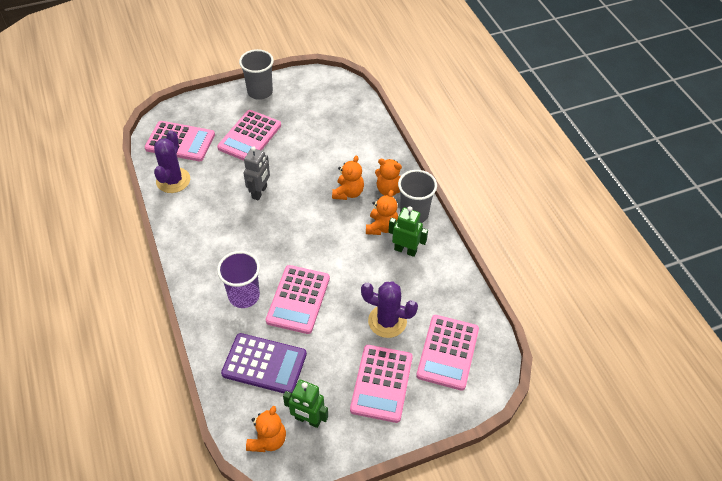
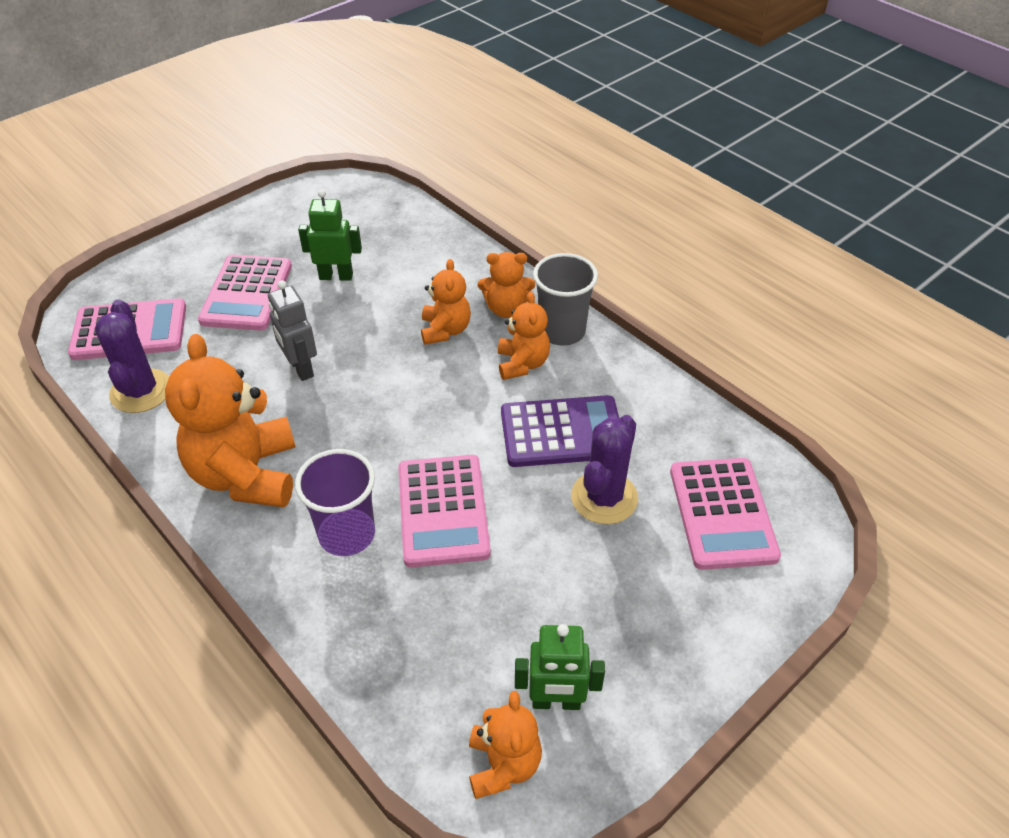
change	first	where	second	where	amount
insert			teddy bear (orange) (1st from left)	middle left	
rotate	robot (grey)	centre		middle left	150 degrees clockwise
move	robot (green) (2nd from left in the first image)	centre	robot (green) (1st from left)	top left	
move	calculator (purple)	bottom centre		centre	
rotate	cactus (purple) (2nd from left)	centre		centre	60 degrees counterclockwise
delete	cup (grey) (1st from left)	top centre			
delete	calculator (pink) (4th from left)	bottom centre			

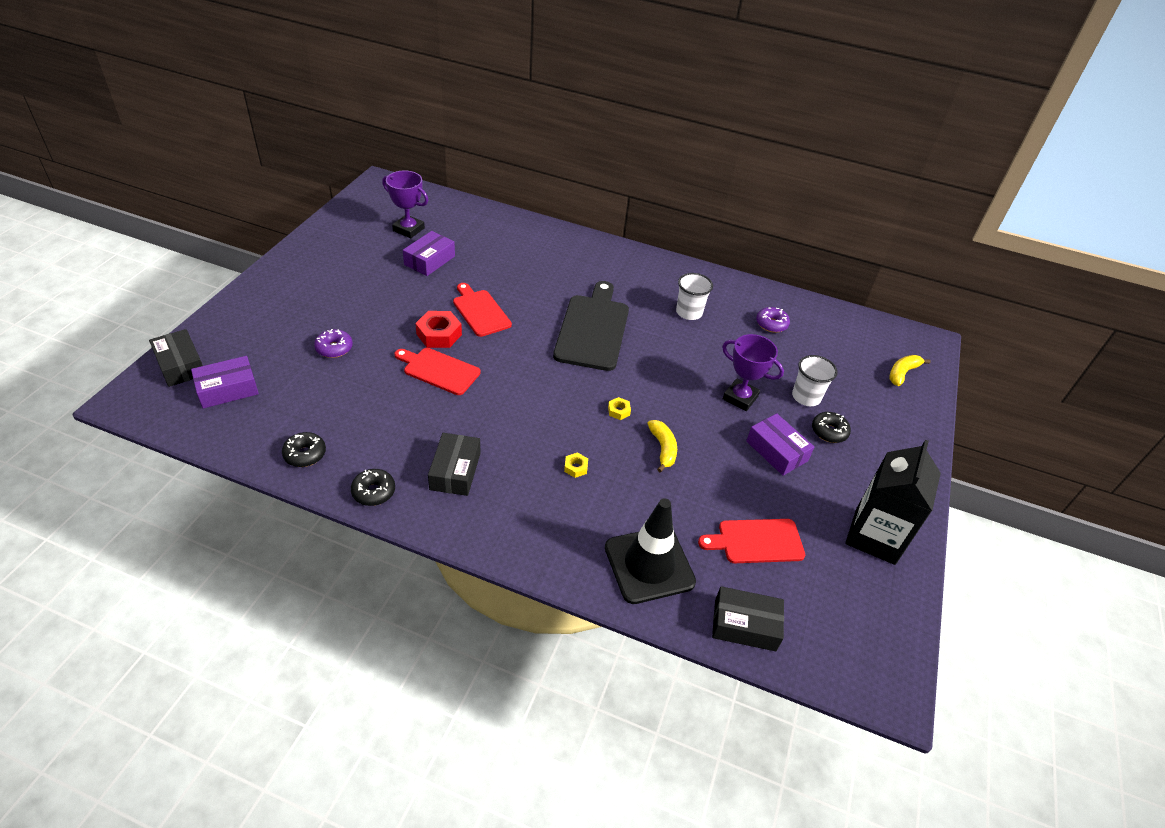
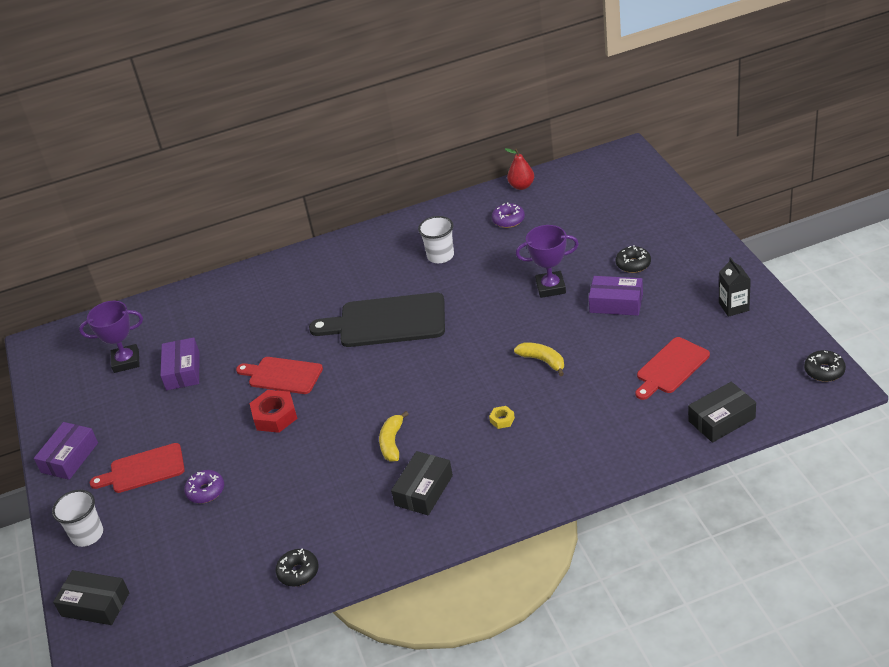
change	first	where	second	where	amount
move	box (purple) (1st from left)	middle left		bottom left	
move	cup (white) (2nd from left in the first image)	middle right	cup (white) (1st from left)	bottom left	
move	cutting board (red) (1st from left)	centre		bottom left	
rotate	cutting board (black)	centre		centre	60 degrees counterclockwise
move	banana (yellow) (2nd from left in the first image)	middle right	banana (yellow) (1st from left)	centre	
rotate	box (black) (2nd from left)	centre		bottom centre	60 degrees clockwise
insert			pear (red)	top centre	
resize	carton (black)	middle right		middle right	x0.52
move	donut (black) (2nd from left in the first image)	middle left	donut (black) (3rd from left)	middle right	
delete	traffic cone (black)	centre			
delete	nut (yellow) (2nd from left)	centre			

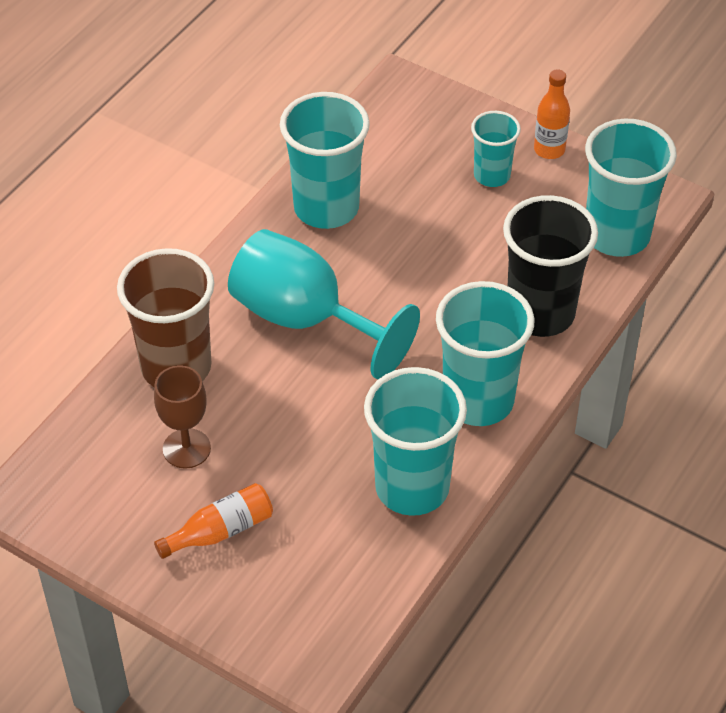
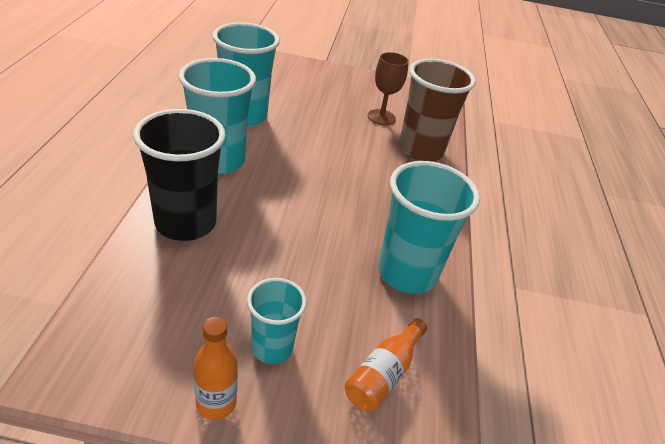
change	first	where	second	where	amount
move	bottle (orange) (1st from left in the first image)	bottom left	bottle (orange) (2nd from left)	bottom centre	
delete	goblet (turquoise)	centre			
delete	cup (turquoise) (5th from left)	top right			

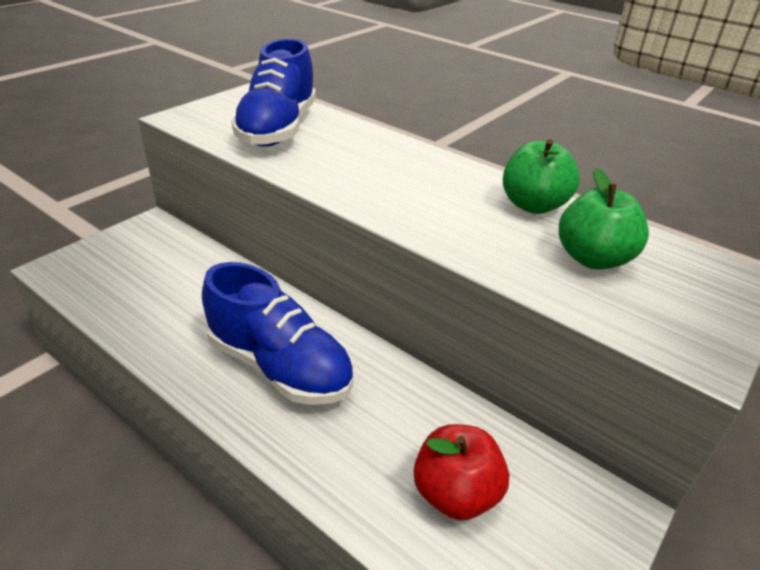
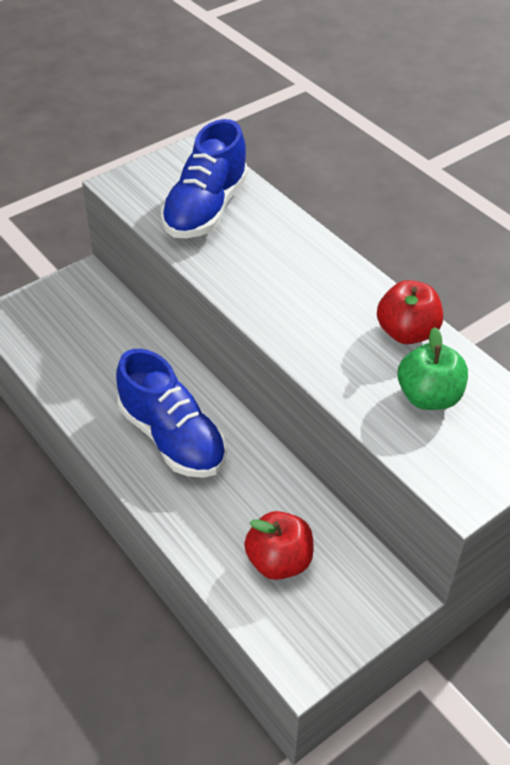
change	first	where	second	where	amount
recolor	apple (green) (1st from left)	top right	apple (red) (2nd from left)	middle right	

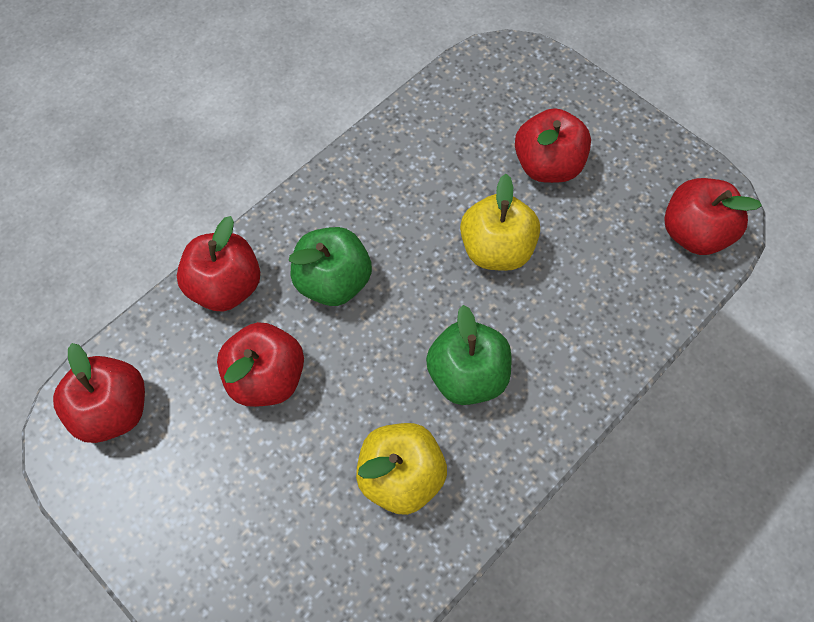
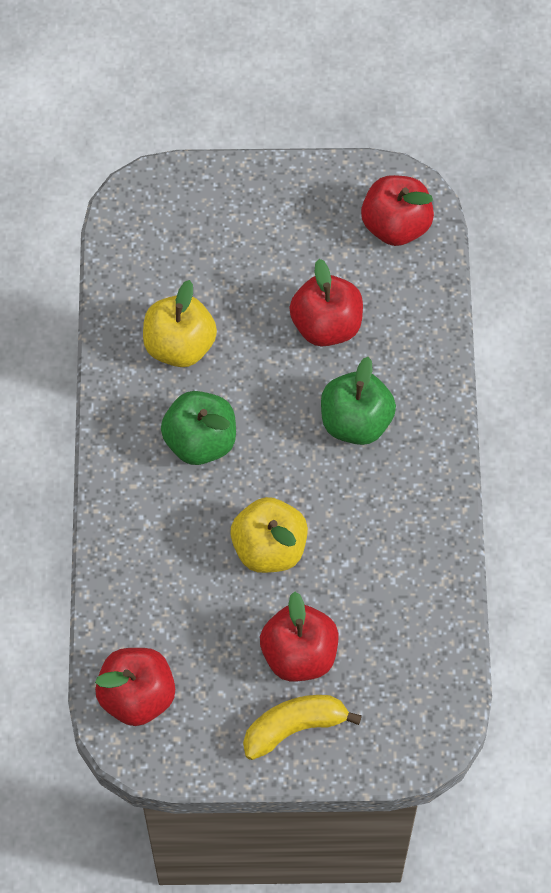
change	first	where	second	where	amount
insert			banana (yellow)	bottom centre	
delete	apple (red) (2nd from left)	middle left			

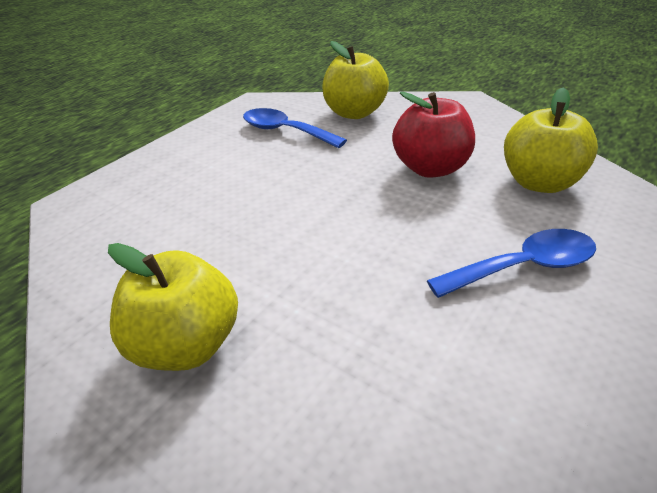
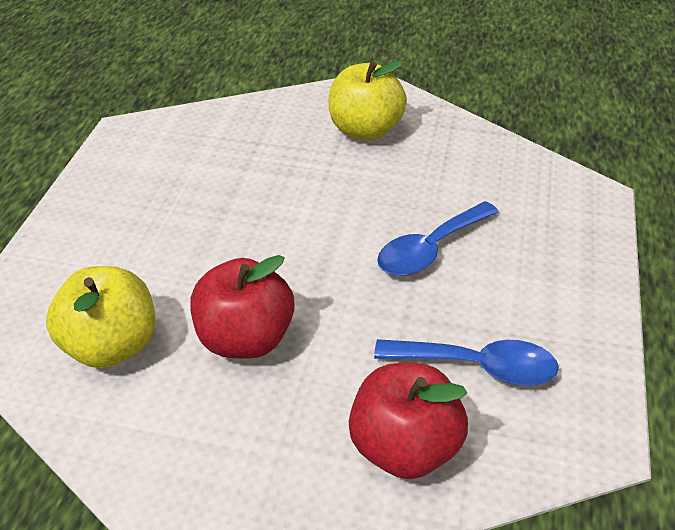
change	first	where	second	where	amount
recolor	apple (yellow) (2nd from left)	top centre	apple (red) (2nd from left)	bottom centre	
move	spoon (blue) (2nd from left in the first image)	middle right	spoon (blue) (1st from left)	centre	

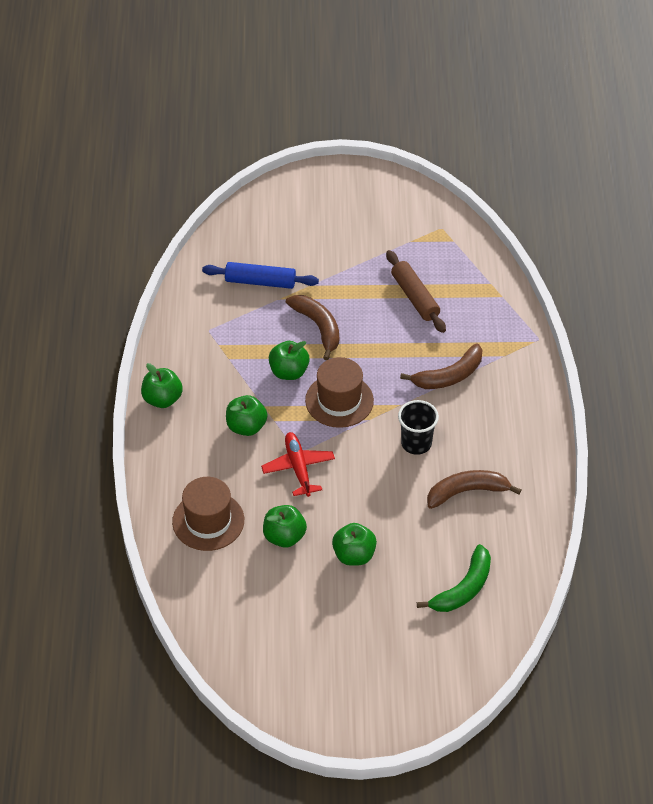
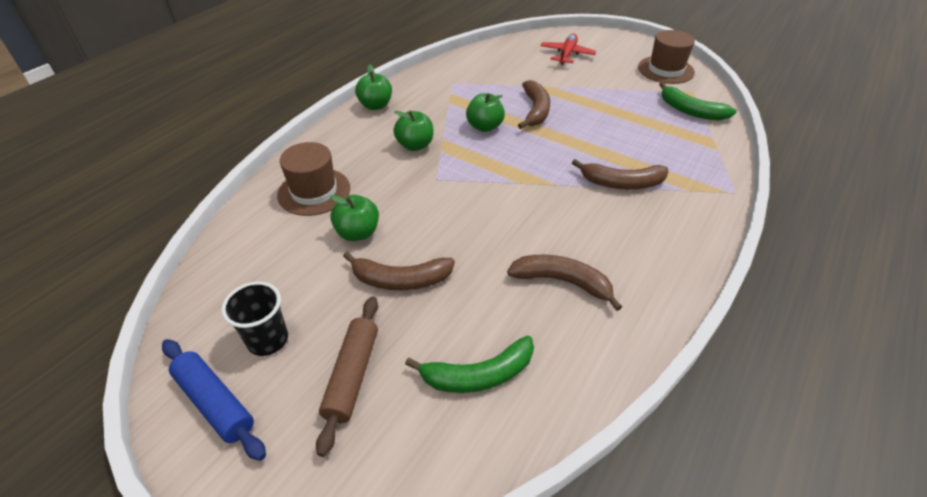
change	first	where	second	where	amount
move	rolling pin (blue)	centre		bottom left	
move	cup (black)	centre		middle left	
move	rolling pin (brown)	centre		bottom centre	
replace	apple (green) (5th from left)	bottom centre	banana (brown) (1st from left)	centre	
move	plane (red)	centre		top centre	
move	hat (brown) (2nd from left)	centre		top right	
insert			banana (green) (2nd from left)	top right	

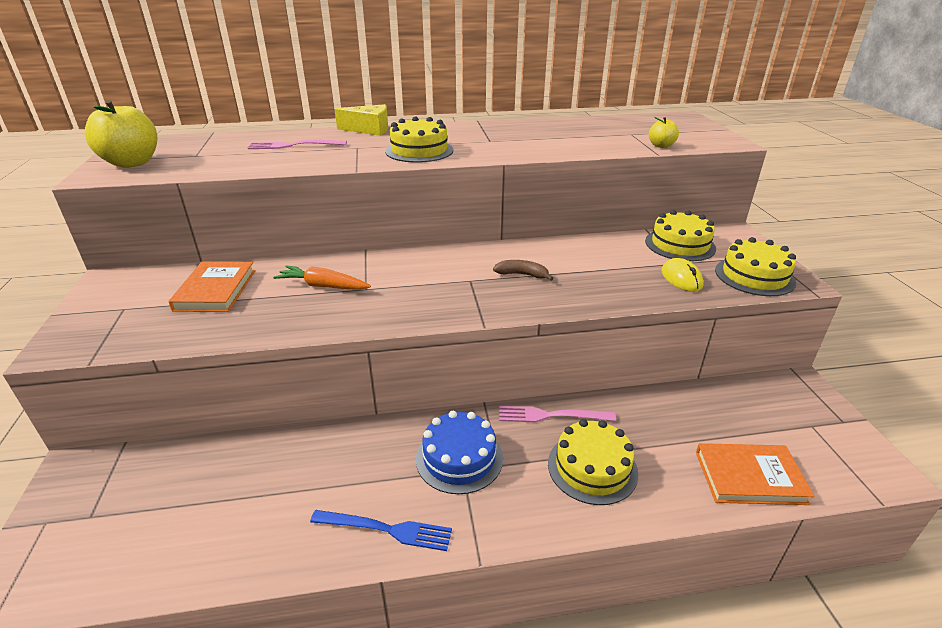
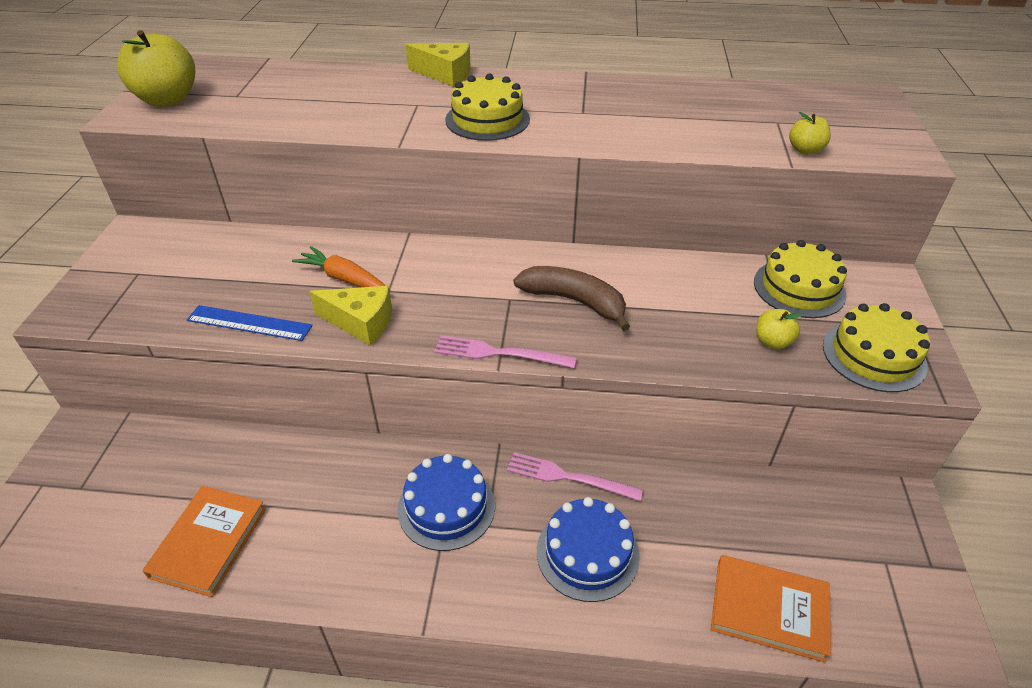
change	first	where	second	where	amount
move	book (orange) (1st from left)	middle left		bottom left	
insert			ruler (blue)	middle left	
insert			cheese (yellow) (1st from left)	centre	
move	fork (pink) (1st from left)	top left		centre	
resize	banana (brown)	centre		centre	x1.73
recolor	cake (yellow) (2nd from left)	bottom centre	cake (blue) (2nd from left)	bottom centre	
replace	mouse (yellow)	middle right	apple (yellow) (2nd from left)	middle right	
delete	fork (blue)	bottom centre			

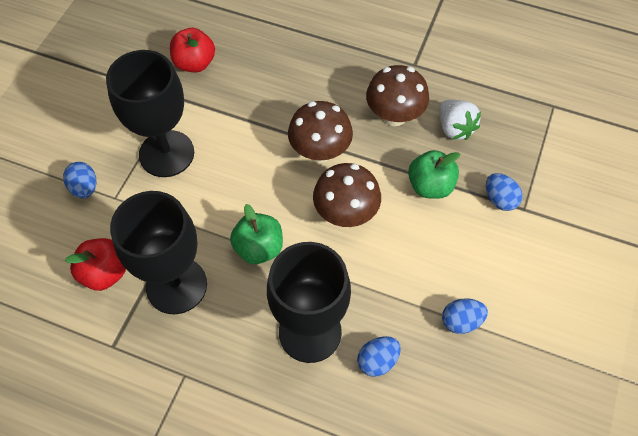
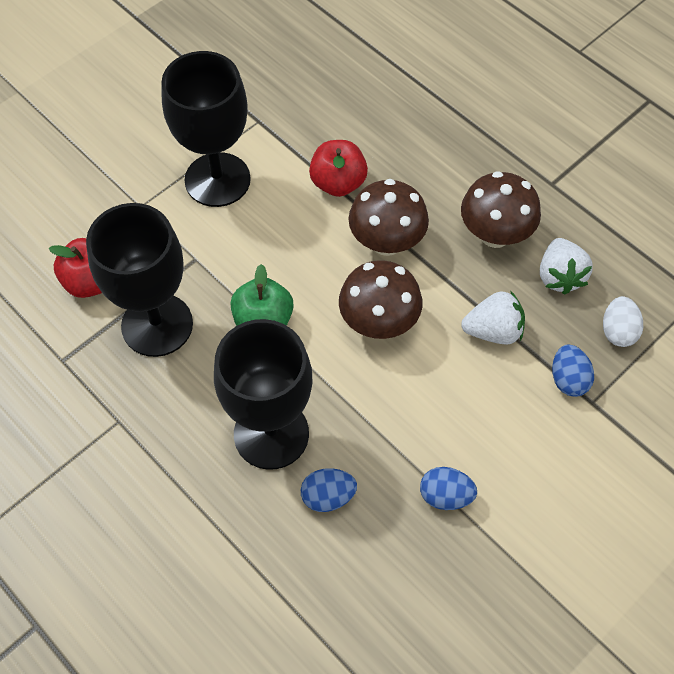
change	first	where	second	where	amount
move	apple (red) (2nd from left)	top left		top centre	
replace	apple (green) (2nd from left)	middle right	strawberry (white) (1st from left)	middle right	
insert			egg (white)	middle right	
delete	egg (blue) (1st from left)	middle left			

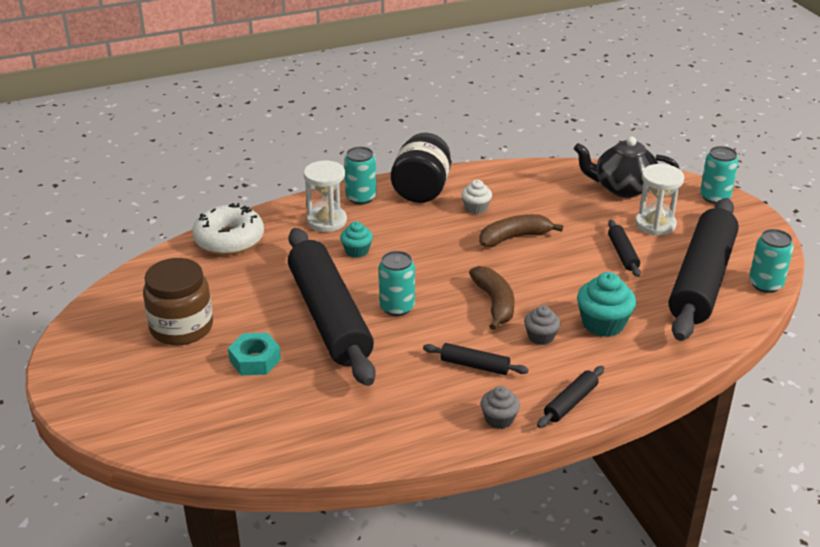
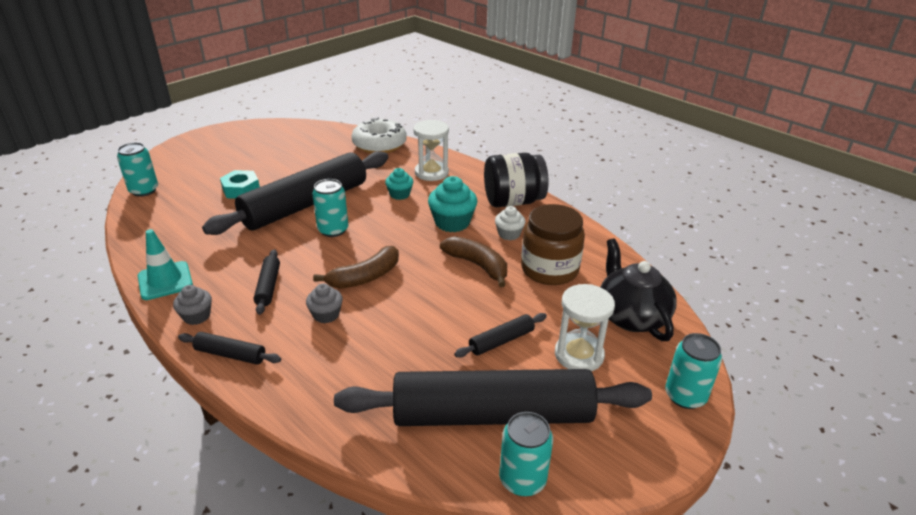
change	first	where	second	where	amount
move	can (turquoise) (1st from left)	top centre		top left	
insert			traffic cone (turquoise)	middle left	
move	cupcake (turquoise) (2nd from left)	middle right		centre	
move	jar (brown)	middle left		centre	

